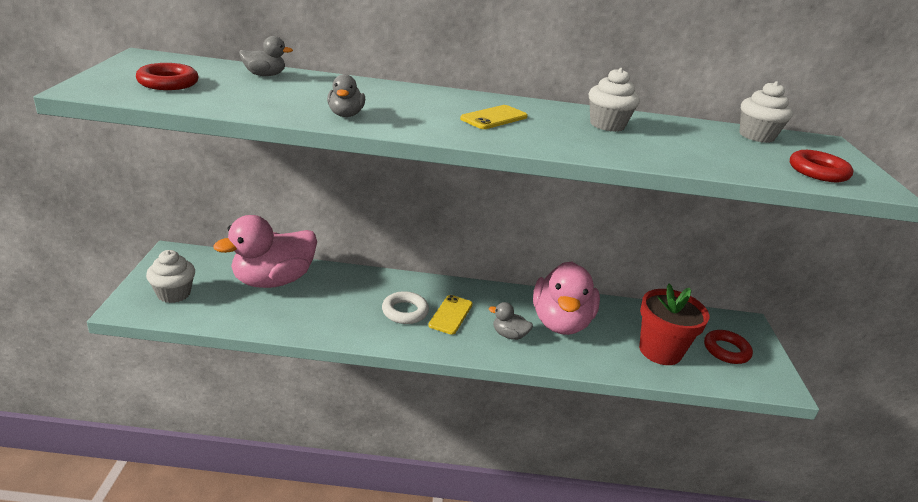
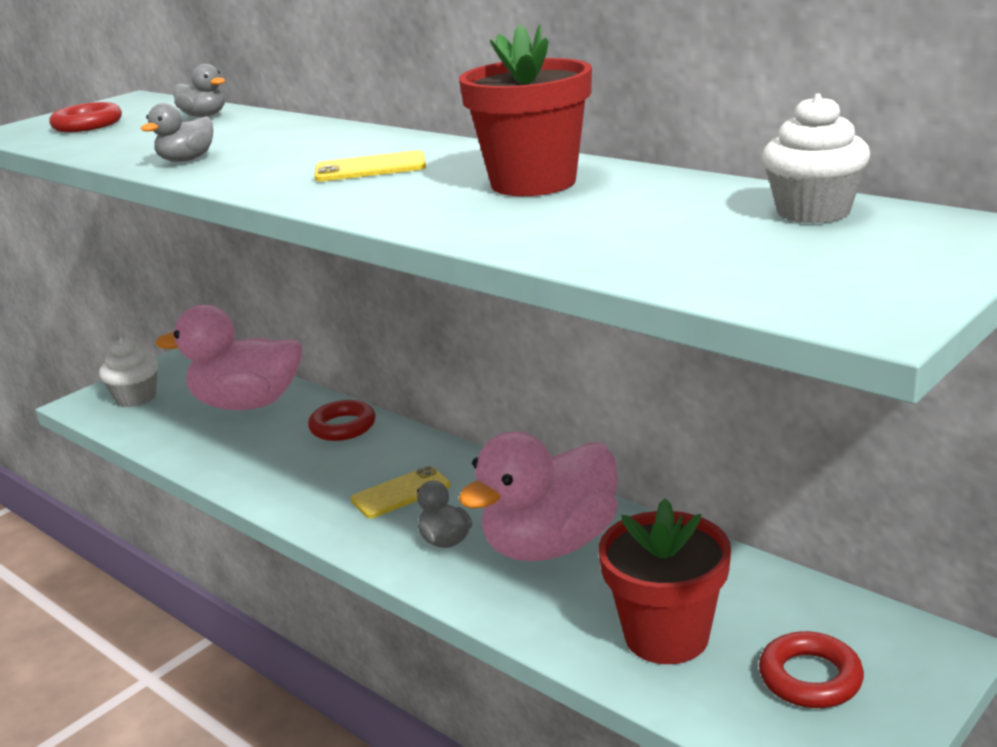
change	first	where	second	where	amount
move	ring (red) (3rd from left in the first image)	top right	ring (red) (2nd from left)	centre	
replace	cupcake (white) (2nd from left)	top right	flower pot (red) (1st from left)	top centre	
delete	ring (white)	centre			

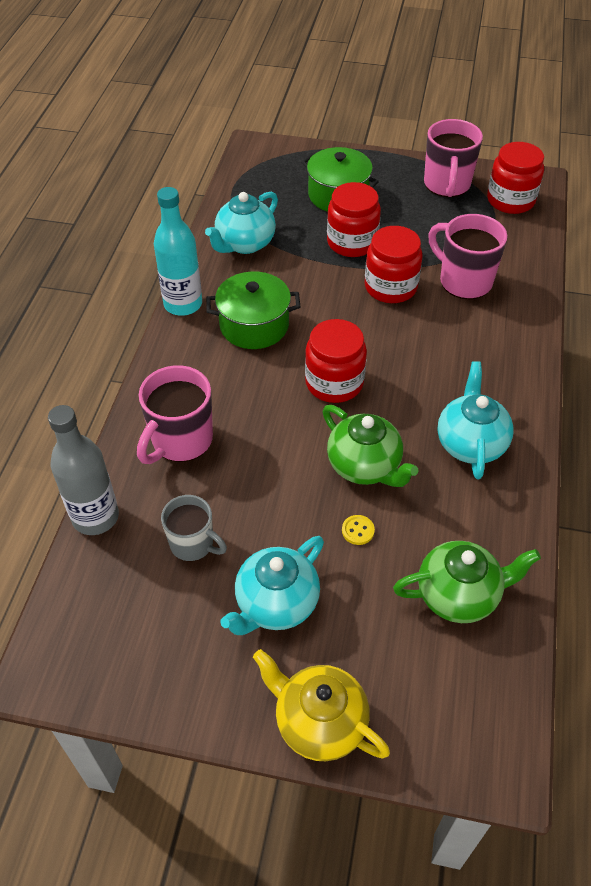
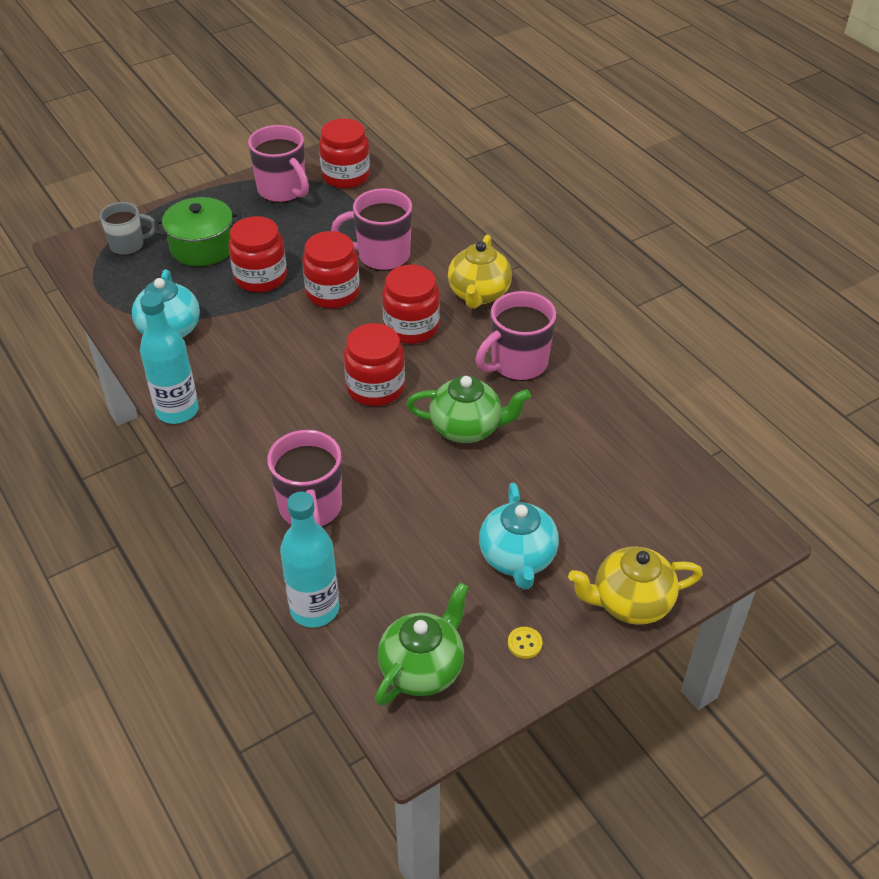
change	first	where	second	where	amount
move	mug (grey)	middle left		top left	
recolor	bottle (grey)	middle left	bottle (turquoise) (2nd from left)	centre	
move	teapot (green) (2nd from left in the first image)	middle right	teapot (green) (1st from left)	bottom centre	
insert			jar (red) (5th from left)	centre	
insert			teapot (yellow) (1st from left)	top centre	
replace	teapot (turquoise) (3rd from left)	middle right	mug (pink) (4th from left)	centre	
move	button (yellow)	centre		bottom centre	
delete	pot (green) (1st from left)	centre			

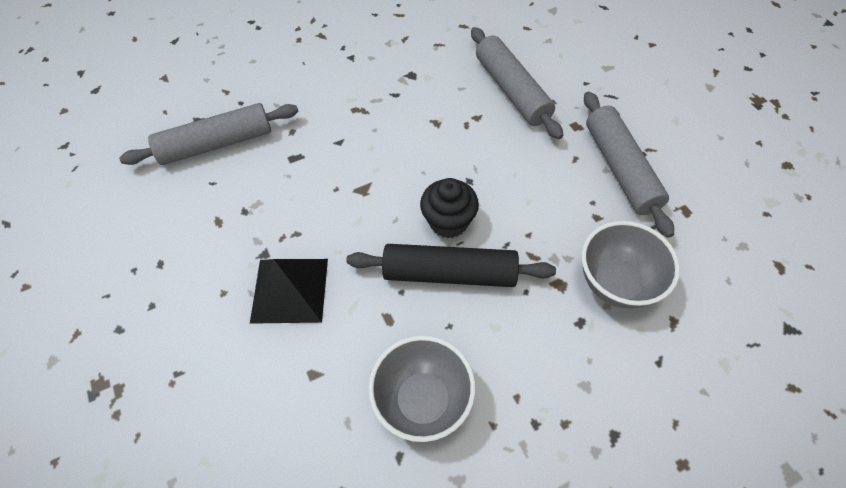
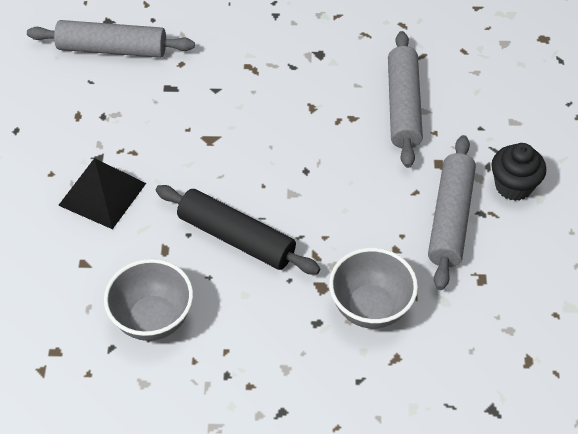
change	first	where	second	where	amount
move	cupcake (black)	centre		middle right	

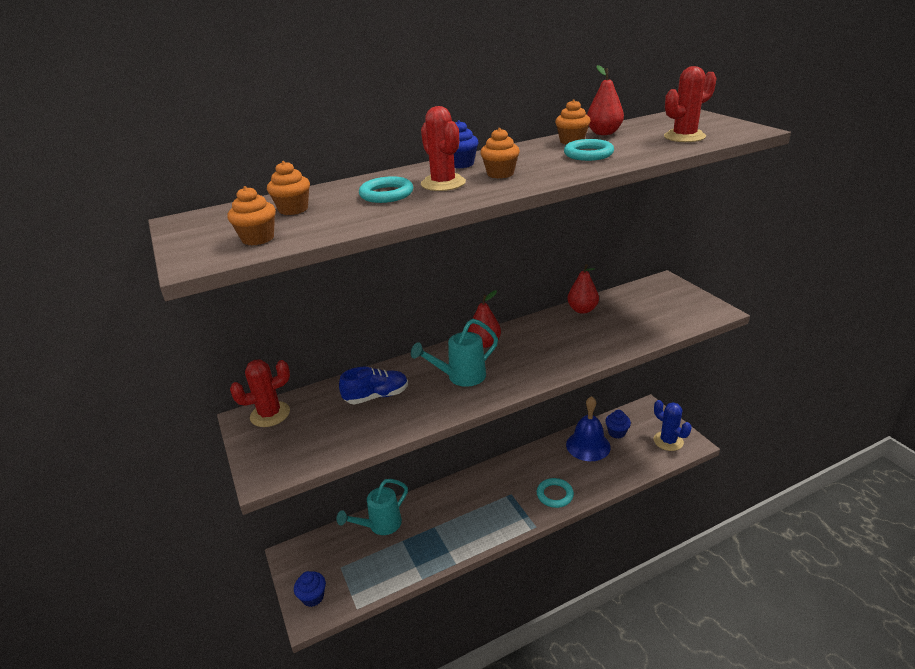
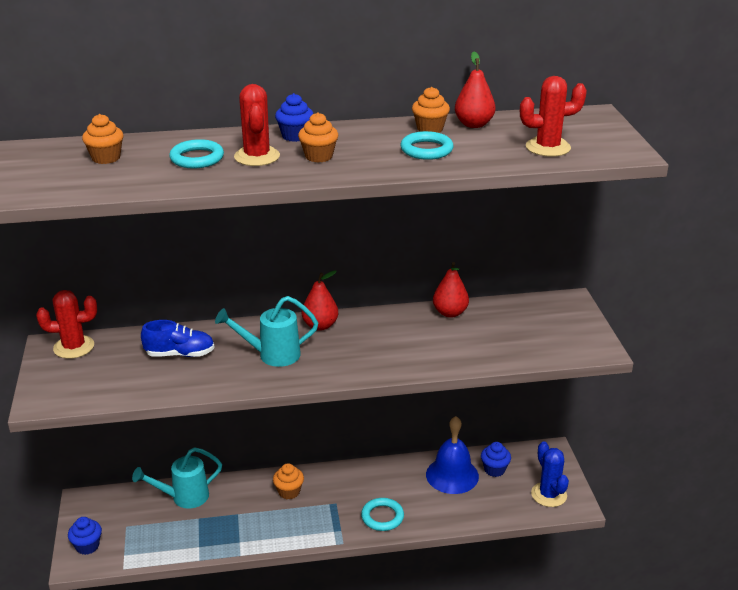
change	first	where	second	where	amount
move	cupcake (orange) (1st from left in the first image)	top left	cupcake (orange) (2nd from left)	bottom centre	

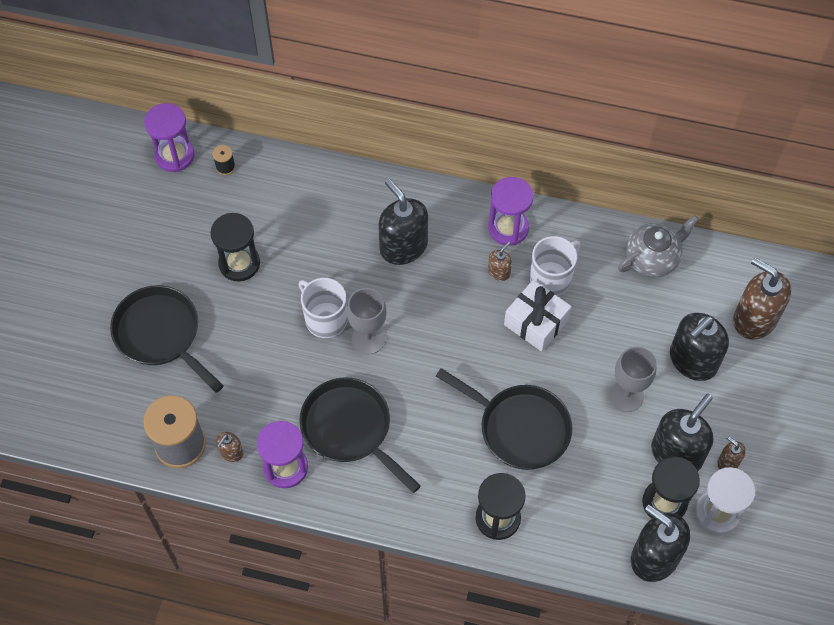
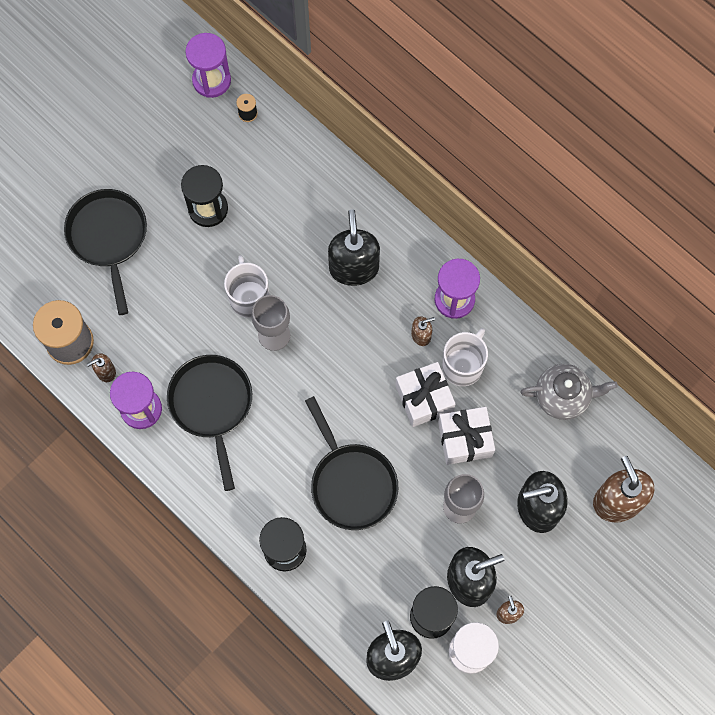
change	first	where	second	where	amount
insert			gift (white) (2nd from left)	centre	
rotate	mug (white) (2nd from left)	centre		centre	45 degrees counterclockwise

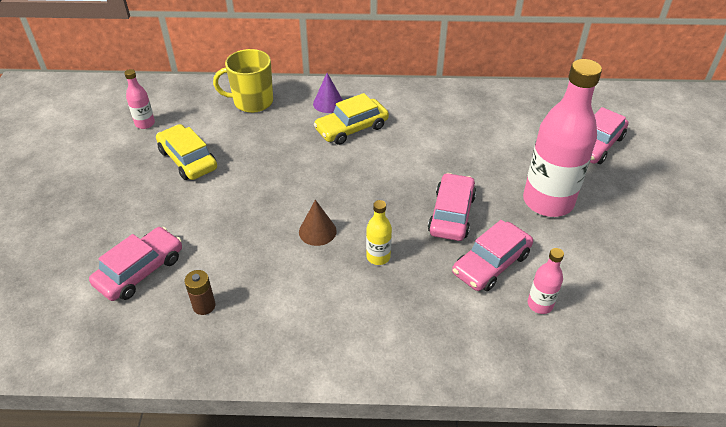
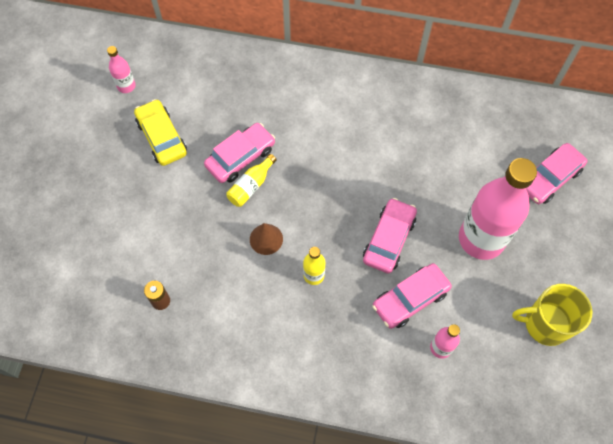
change	first	where	second	where	amount
move	car (pink) (1st from left)	middle left		centre	
insert			bottle (yellow) (1st from left)	centre	
move	mug (yellow)	top centre		bottom right	
delete	cone (purple)	top centre			
delete	car (yellow) (2nd from left)	top centre			

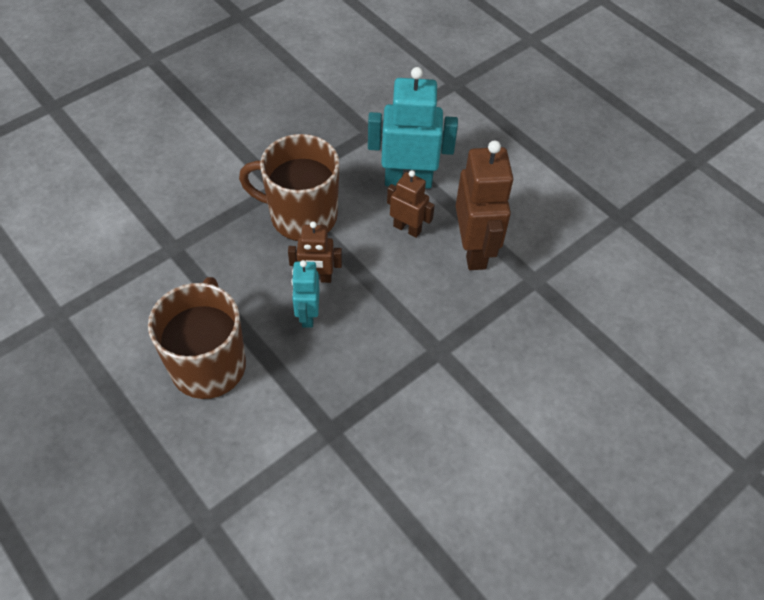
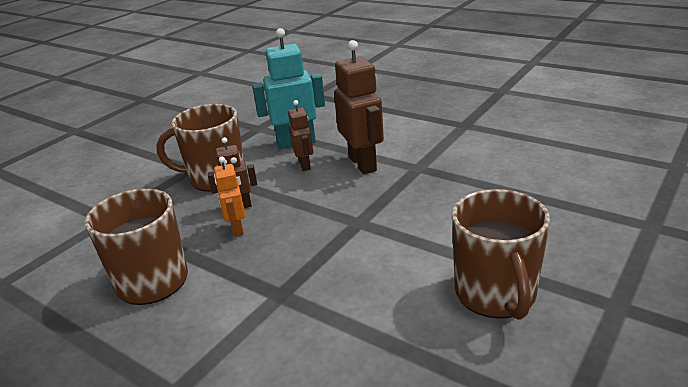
change	first	where	second	where	amount
recolor	robot (turquoise) (1st from left)	centre	robot (orange)	centre	
rotate	robot (brown) (2nd from left)	centre		centre	60 degrees clockwise
insert			mug (brown) (3rd from left)	middle right	

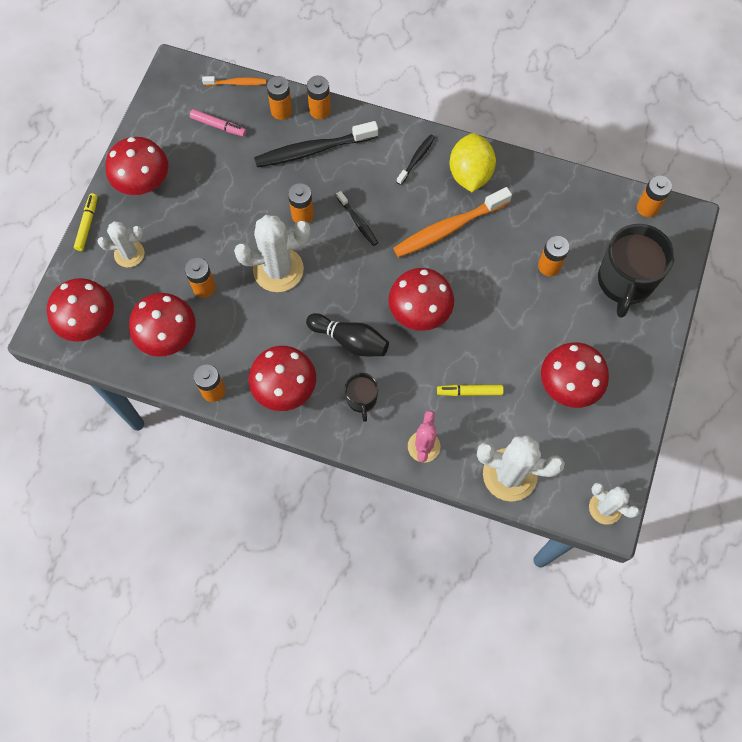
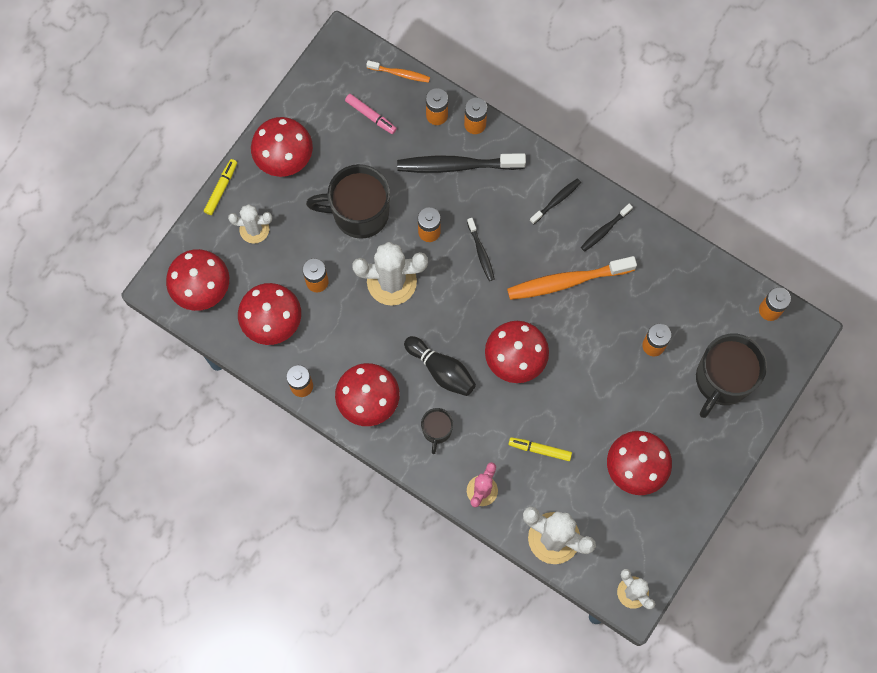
change	first	where	second	where	amount
insert			mug (black) (1st from left)	top centre	
replace	lemon (yellow)	top centre	toothbrush (black) (4th from left)	middle right	

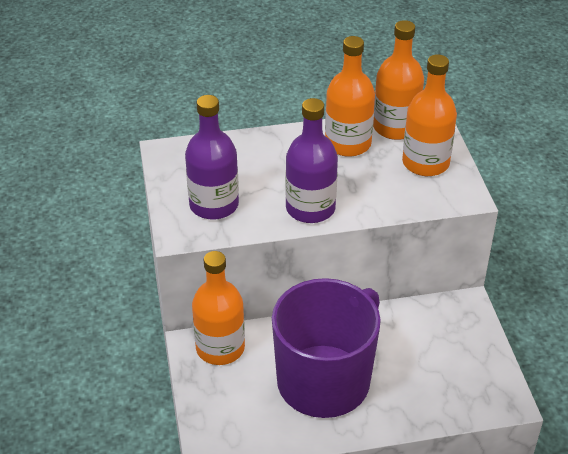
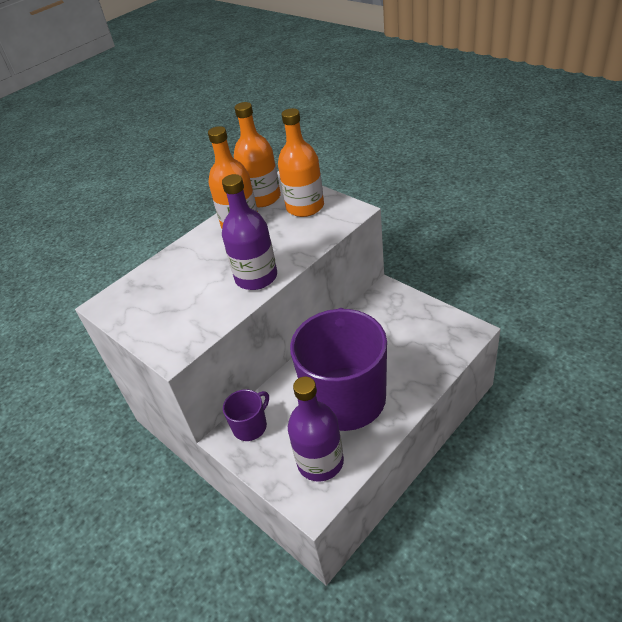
change	first	where	second	where	amount
replace	bottle (orange) (1st from left)	bottom centre	mug (purple) (1st from left)	bottom centre	
move	bottle (purple) (1st from left in the first image)	centre	bottle (purple) (2nd from left)	bottom centre	

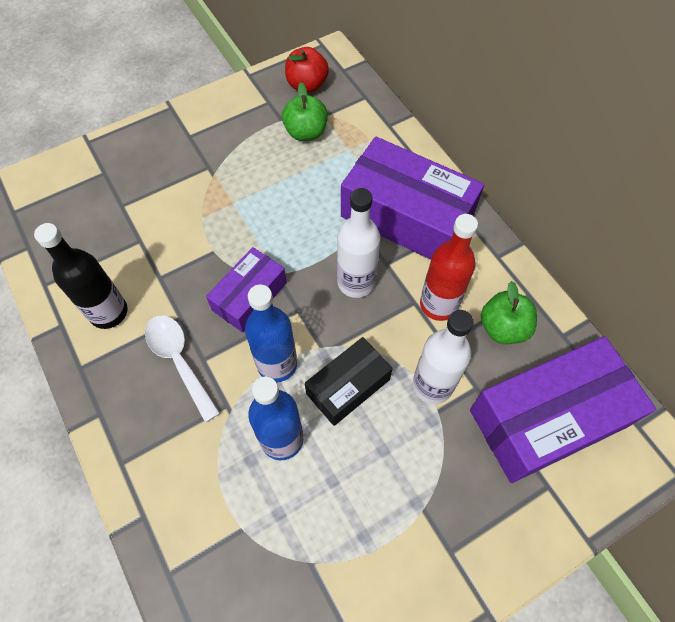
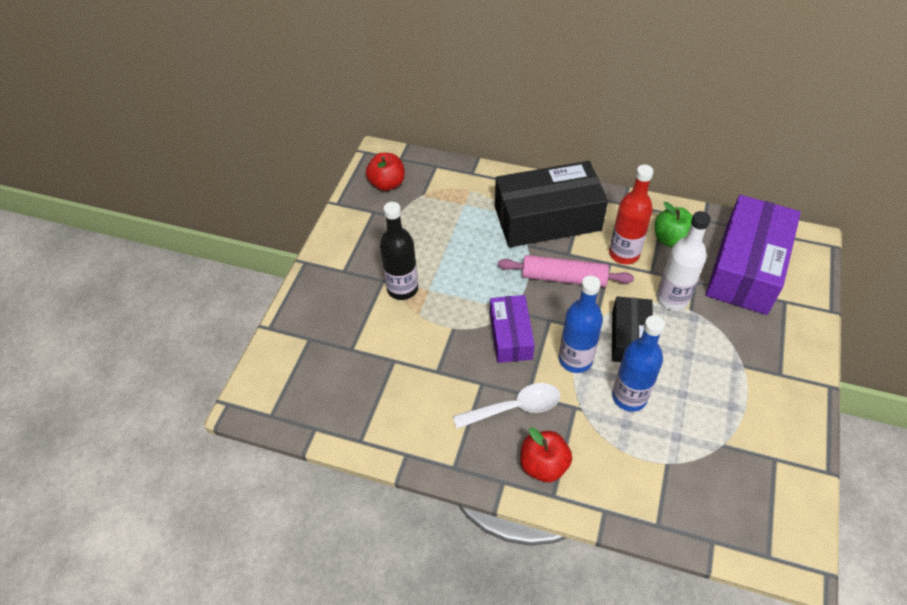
change	first	where	second	where	amount
move	bottle (black)	middle left		centre	
rotate	spoon (white)	middle left		bottom centre	150 degrees clockwise
recolor	box (purple) (2nd from left)	top centre	box (black) (1st from left)	centre	
replace	bottle (white) (1st from left)	centre	rolling pin (pink)	centre	
insert			apple (red) (2nd from left)	bottom centre	
delete	apple (green) (1st from left)	top centre			

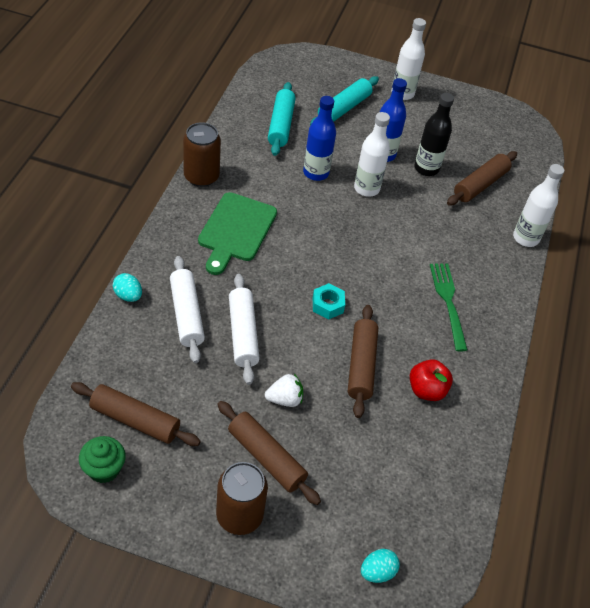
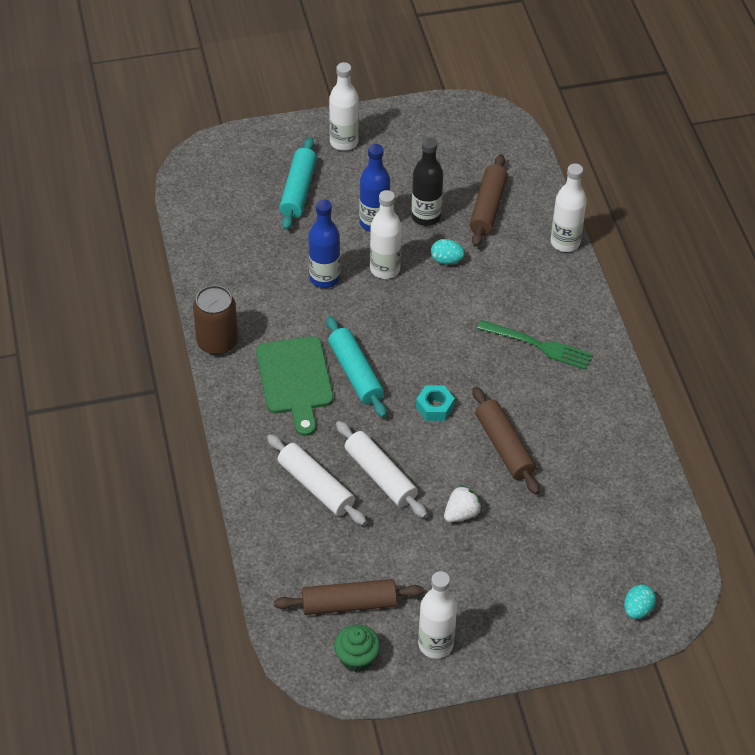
change	first	where	second	where	amount
move	rolling pin (turquoise) (1st from left in the first image)	top centre	rolling pin (turquoise) (2nd from left)	centre	
insert			bottle (white) (3rd from left)	bottom centre	
move	egg (turquoise) (1st from left)	middle left		centre	
rotate	fork (green)	middle right		middle right	150 degrees clockwise
delete	can (brown) (2nd from left)	bottom centre			
delete	rolling pin (brown) (2nd from left)	bottom centre			
delete	apple (red)	middle right			

